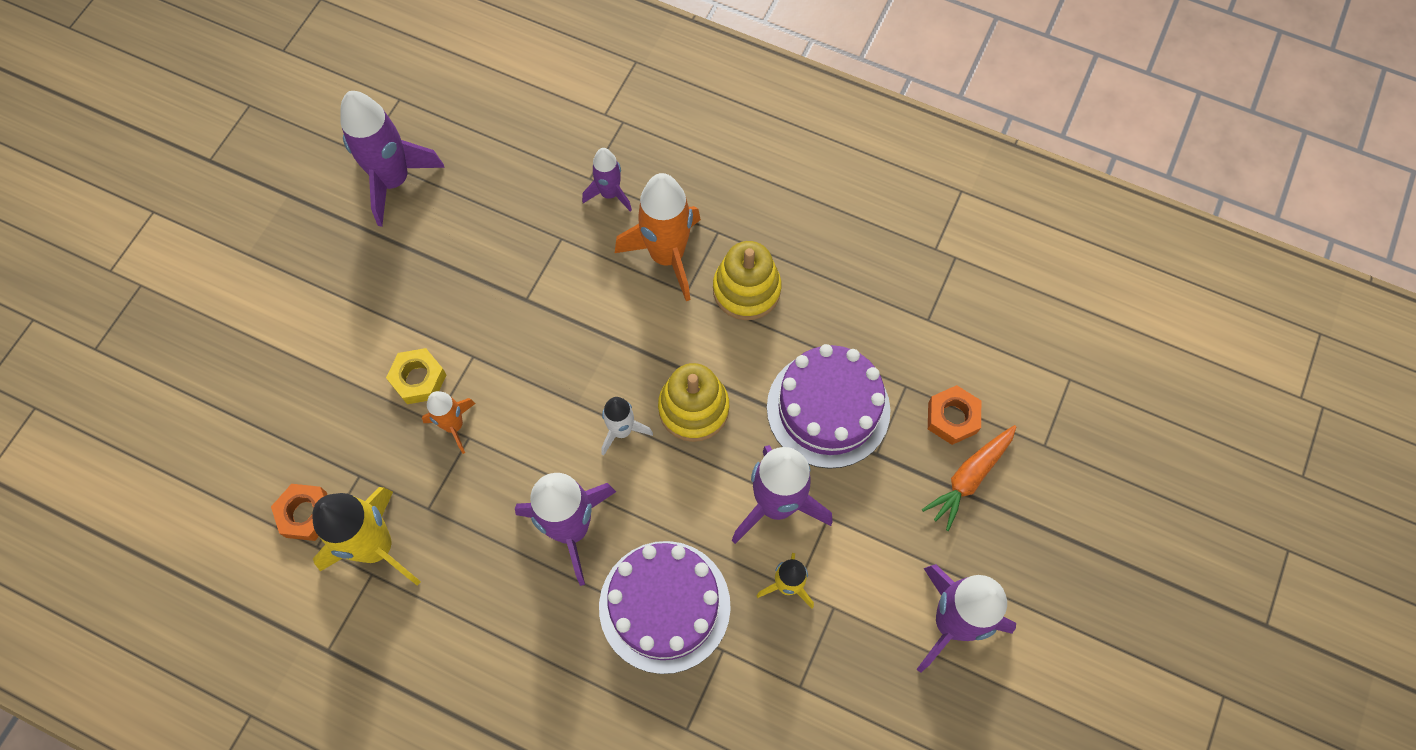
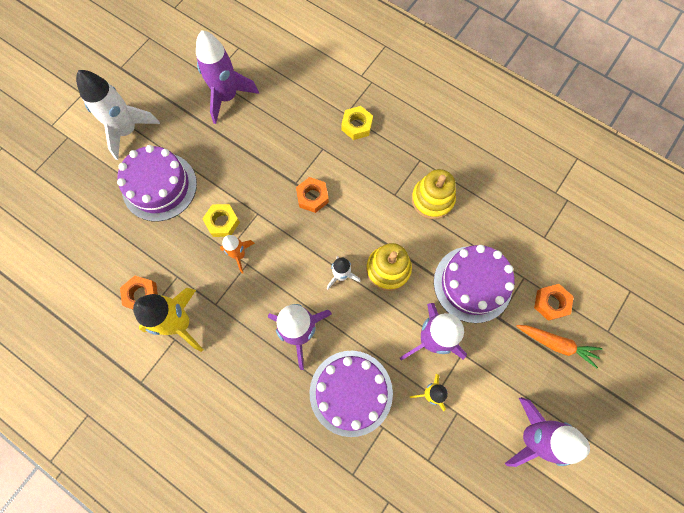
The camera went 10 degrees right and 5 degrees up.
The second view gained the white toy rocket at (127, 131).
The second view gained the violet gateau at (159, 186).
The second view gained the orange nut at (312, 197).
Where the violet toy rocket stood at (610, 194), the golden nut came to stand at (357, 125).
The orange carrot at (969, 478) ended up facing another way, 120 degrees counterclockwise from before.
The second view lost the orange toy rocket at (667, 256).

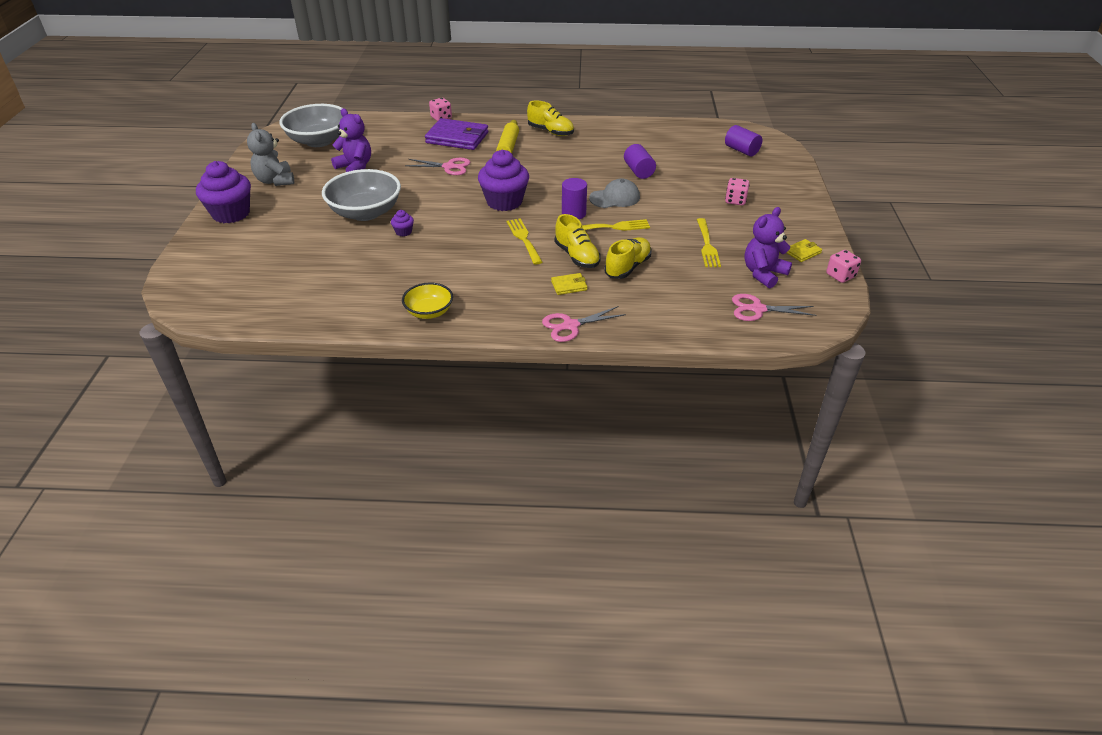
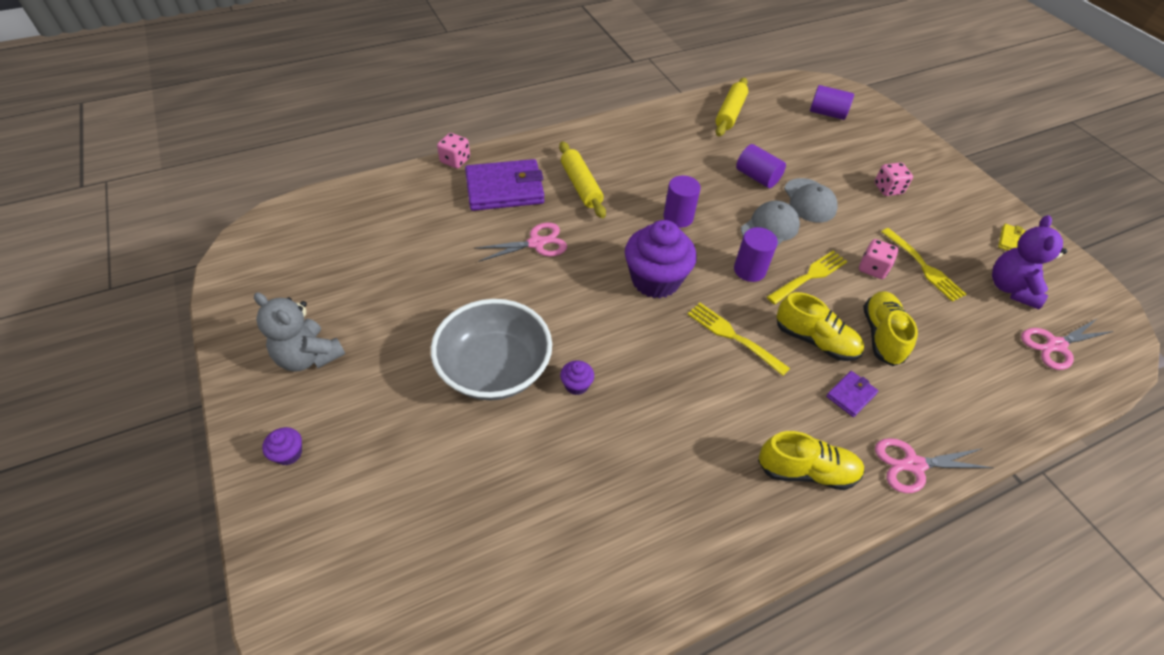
The camera went 30 degrees left and 10 degrees up.
The size of the violet cupcake at (231, 213) changed by a factor of 0.43.
The second view gained the violet cylinder at (678, 217).
The second view gained the golden dough roller at (730, 113).
The golden shoe ended up elsewhere, having gone from (550, 132) to (806, 471).
The second view gained the gray peaked cap at (809, 201).
What was the golden wallet at (569, 286) turned into the violet wallet at (851, 395).
The pink dice ended up elsewhere, having gone from (840, 276) to (872, 268).
The pink scissors at (570, 326) ended up facing another way, 45 degrees clockwise from before.
The second view lost the gray serving bowl at (319, 141).
The second view lost the violet teddy bear at (355, 167).
The second view lost the golden serving bowl at (429, 312).

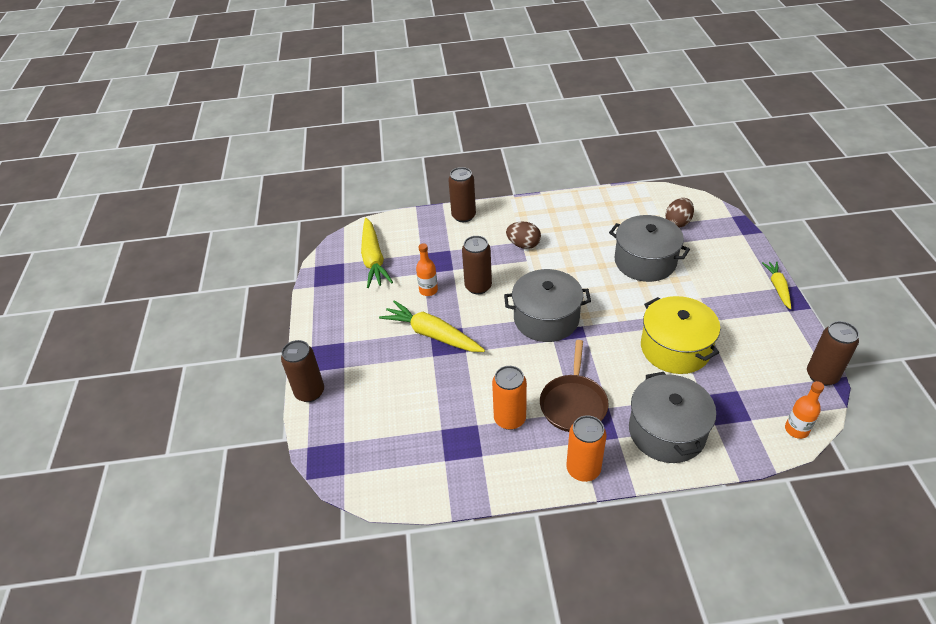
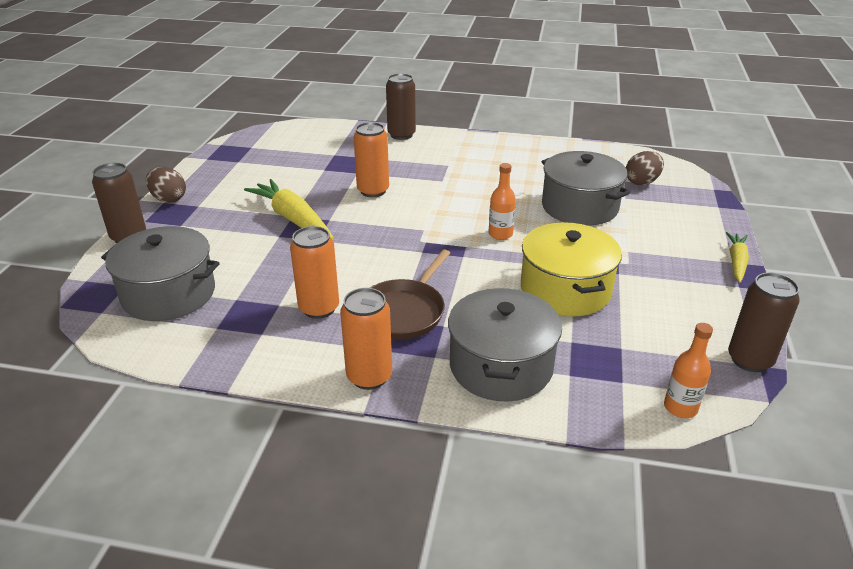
The camera went 15 degrees right and 10 degrees down.
The gray cooking pot ended up elsewhere, having gone from (546, 318) to (169, 294).
The russet egg ended up elsewhere, having gone from (523, 245) to (168, 199).
What was the russet tin at (478, 286) turned into the orange tin at (373, 191).
The orange drink bottle ended up elsewhere, having gone from (428, 290) to (500, 234).
The second view lost the golden carrot at (373, 259).

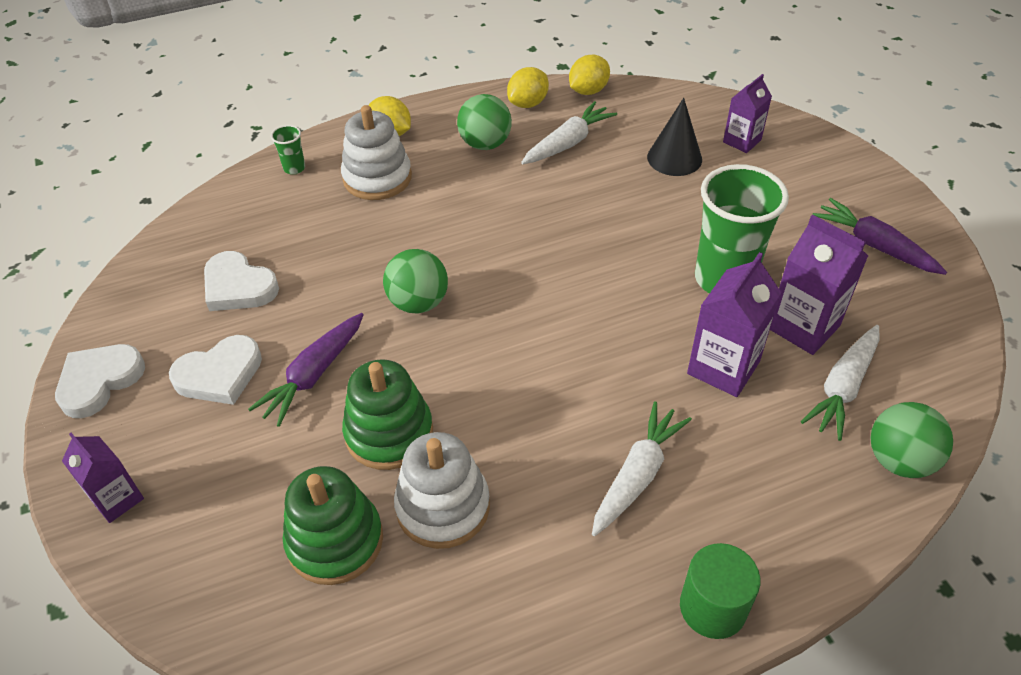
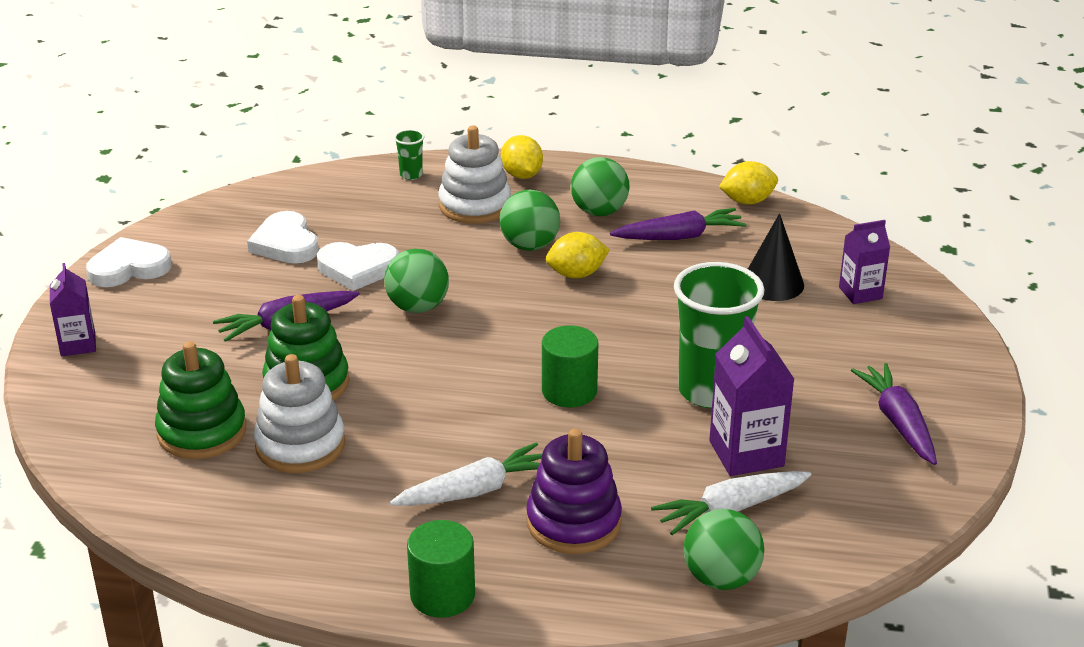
The camera went 30 degrees right and 15 degrees down.
The white love heart ended up elsewhere, having gone from (219, 374) to (358, 269).
The second view gained the green play ball at (529, 245).
The second view gained the violet stacking toy at (573, 522).
The second view gained the green cylinder at (569, 391).
The golden toy lemon ended up elsewhere, having gone from (528, 103) to (576, 274).
What was the white carrot at (568, 143) turned into the violet carrot at (680, 236).
The second view lost the violet milk carton at (723, 367).

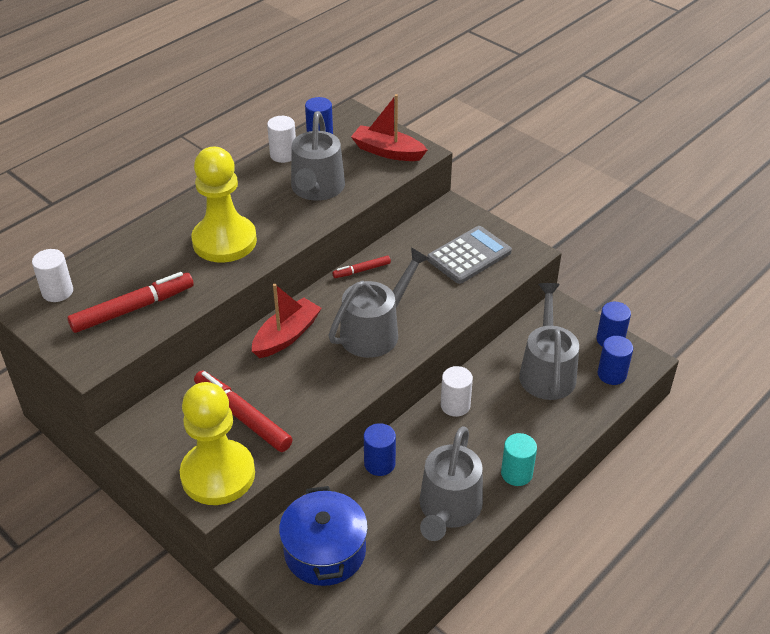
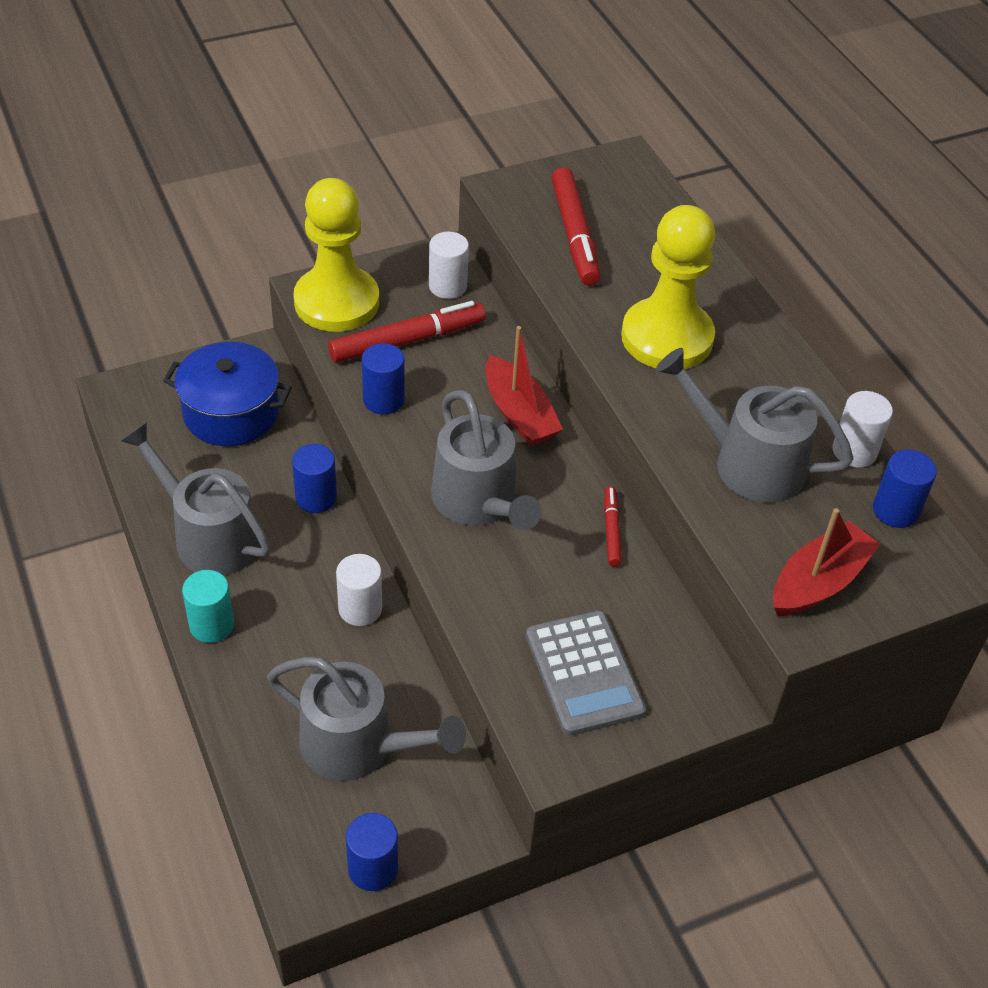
The camera went 110 degrees right and 5 degrees up.
The blue cylinder ended up elsewhere, having gone from (611, 374) to (383, 400).
The white cylinder ended up elsewhere, having gone from (57, 292) to (447, 286).

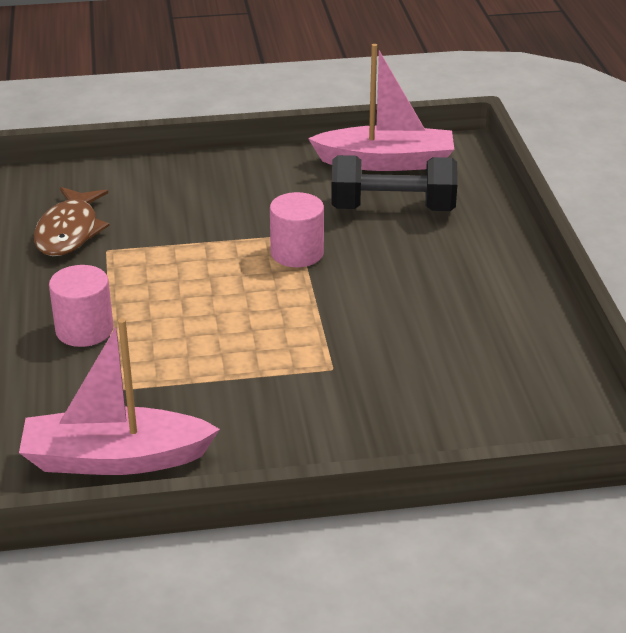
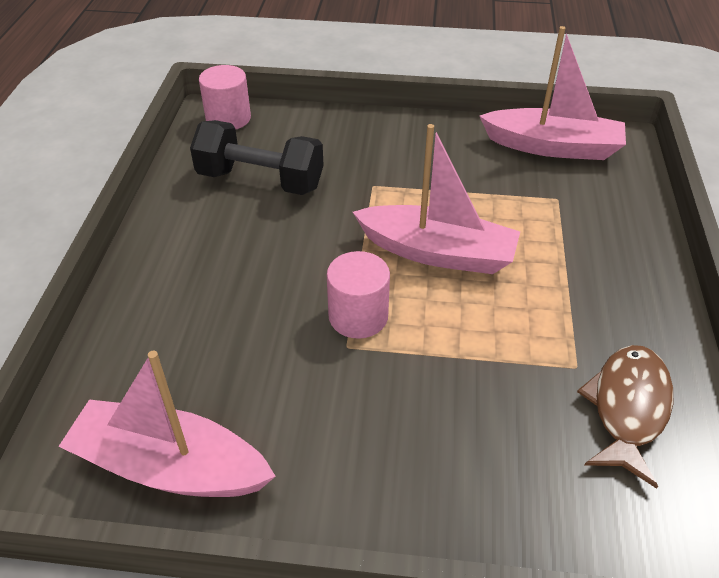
The camera went 165 degrees left and 10 degrees up.
The ebony free weight ended up elsewhere, having gone from (392, 209) to (260, 180).
The pink cylinder ended up elsewhere, having gone from (84, 330) to (228, 118).
The second view gained the pink boat at (437, 252).

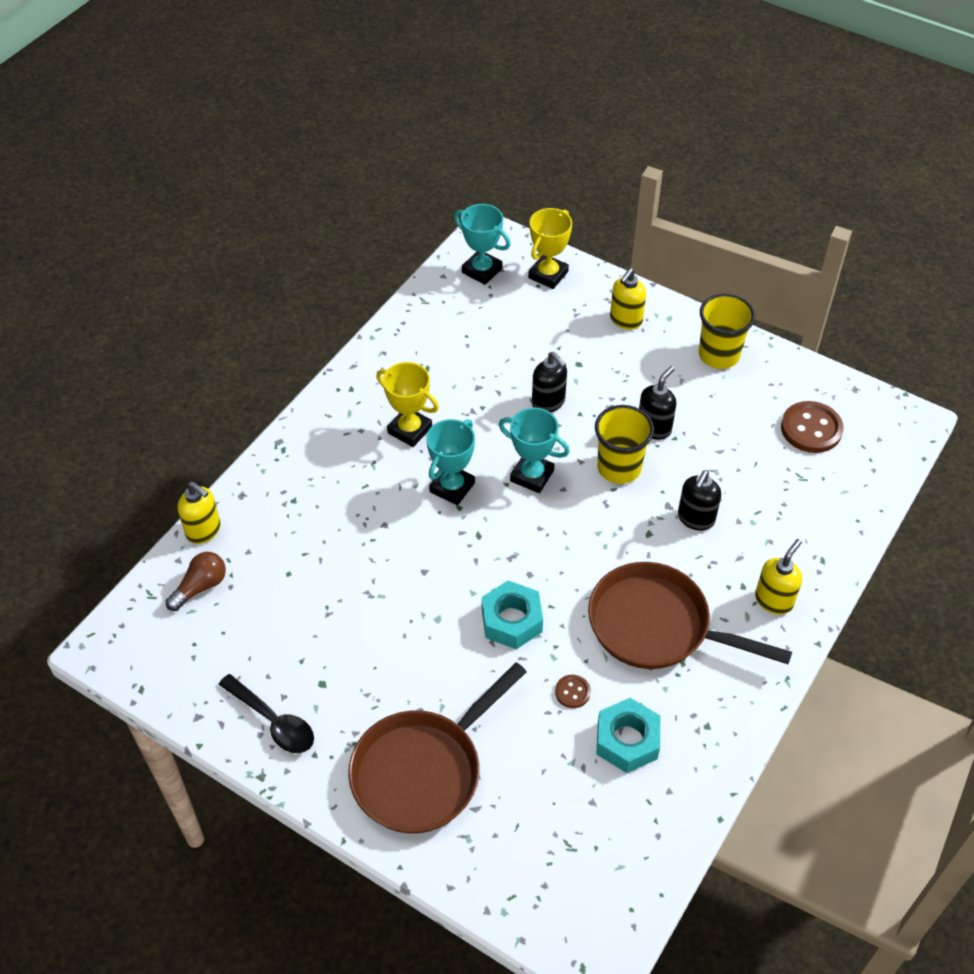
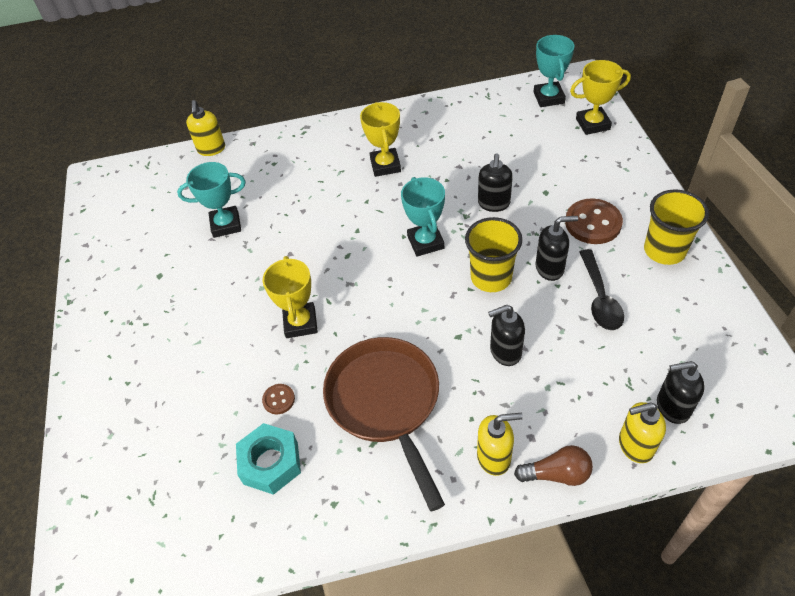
The camera went 50 degrees right and 0 degrees up.
The aqua award cup ended up elsewhere, having gone from (452, 487) to (226, 225).
Where the aqua nut stood at (511, 620), the golden award cup came to stand at (300, 323).
The russet bulb ended up elsewhere, having gone from (200, 587) to (557, 474).
The russet sewing button ended up elsewhere, having gone from (811, 429) to (593, 223).
The ebony spoon ended up elsewhere, having gone from (273, 721) to (600, 298).
The golden soap pump ended up elsewhere, having gone from (625, 320) to (635, 445).
The second view gained the ebony soap pump at (672, 407).
The second view lost the russet pan at (422, 770).

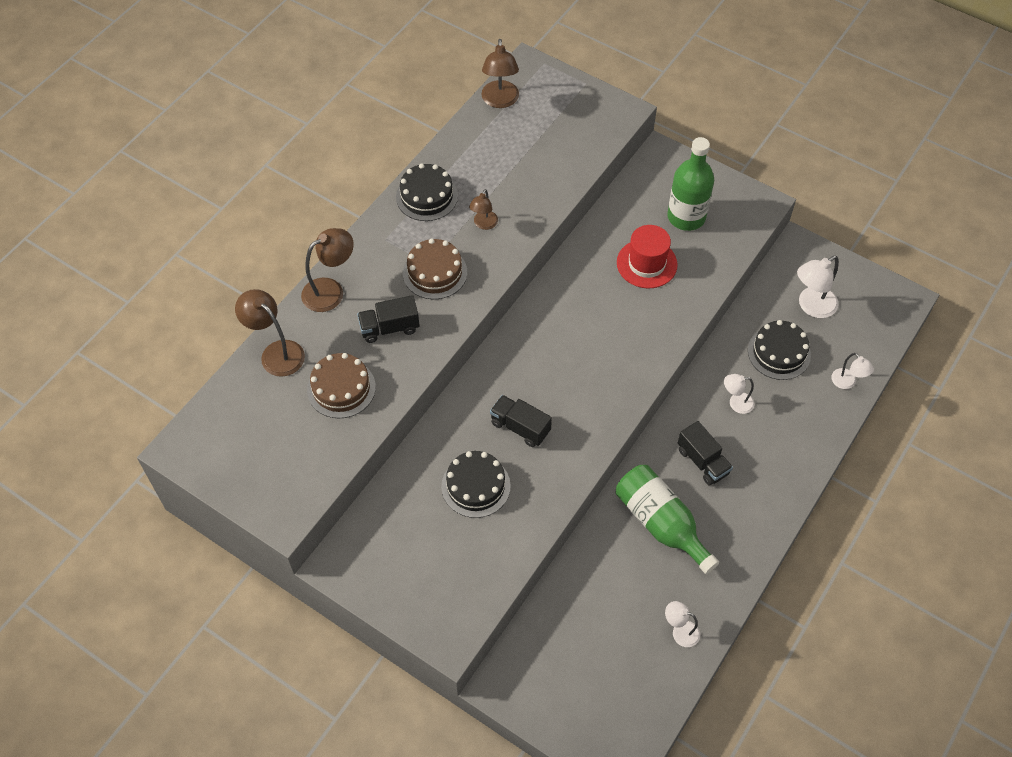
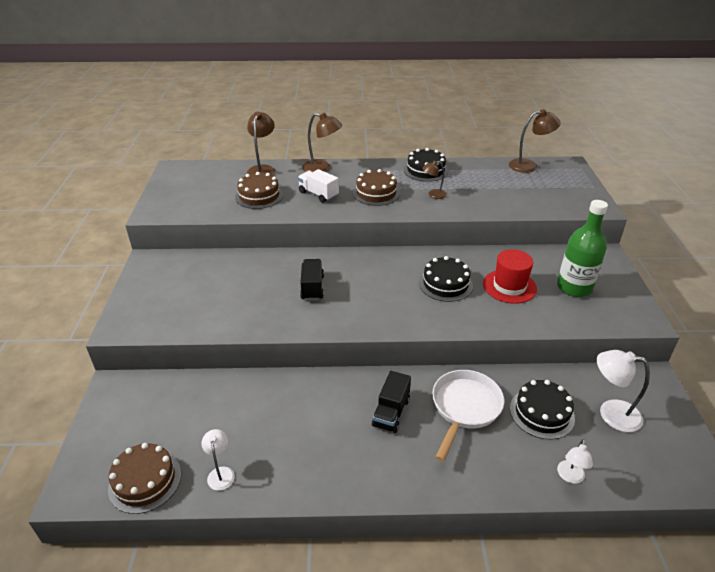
The camera went 55 degrees right and 20 degrees down.
The second view gained the russet gateau at (145, 481).
What was the ebony truck at (389, 328) turned into the white truck at (318, 194).
The ebony gateau ended up elsewhere, having gone from (476, 486) to (445, 284).
Where the white reading lamp stood at (736, 403), the white pan came to stand at (464, 408).
The russet reading lamp at (500, 101) ended up facing another way, 150 degrees counterclockwise from before.
The second view lost the green drink bottle at (661, 523).

